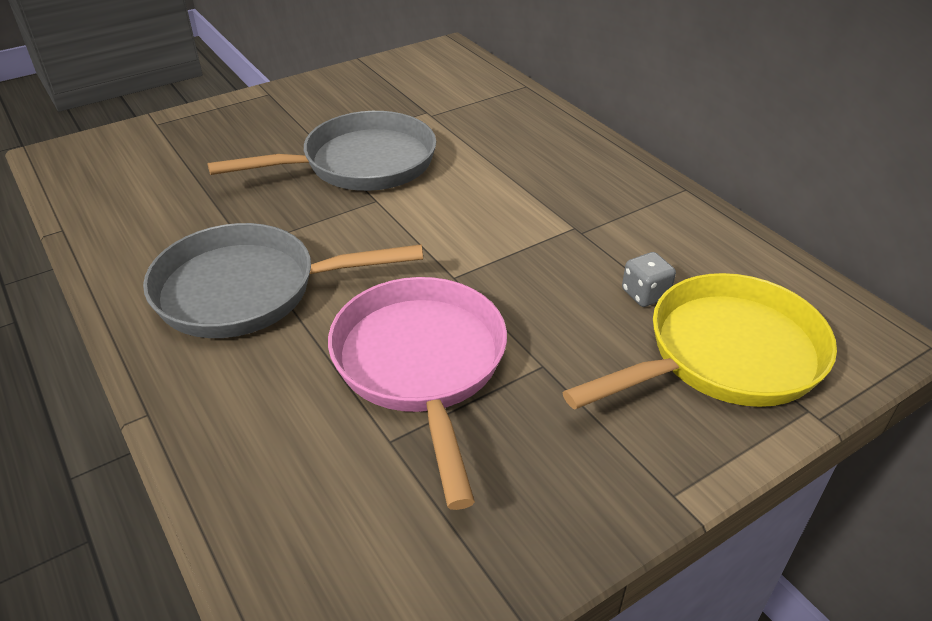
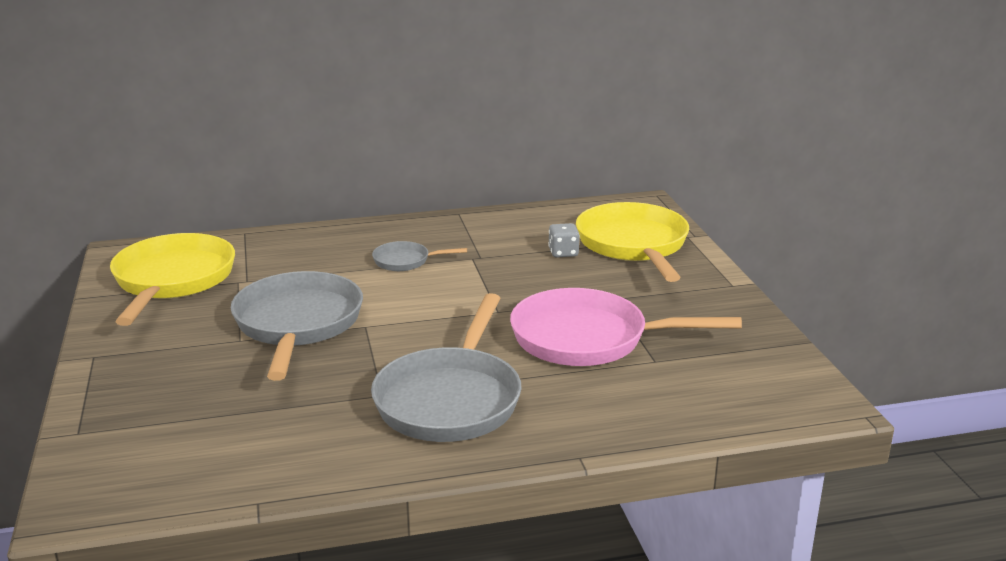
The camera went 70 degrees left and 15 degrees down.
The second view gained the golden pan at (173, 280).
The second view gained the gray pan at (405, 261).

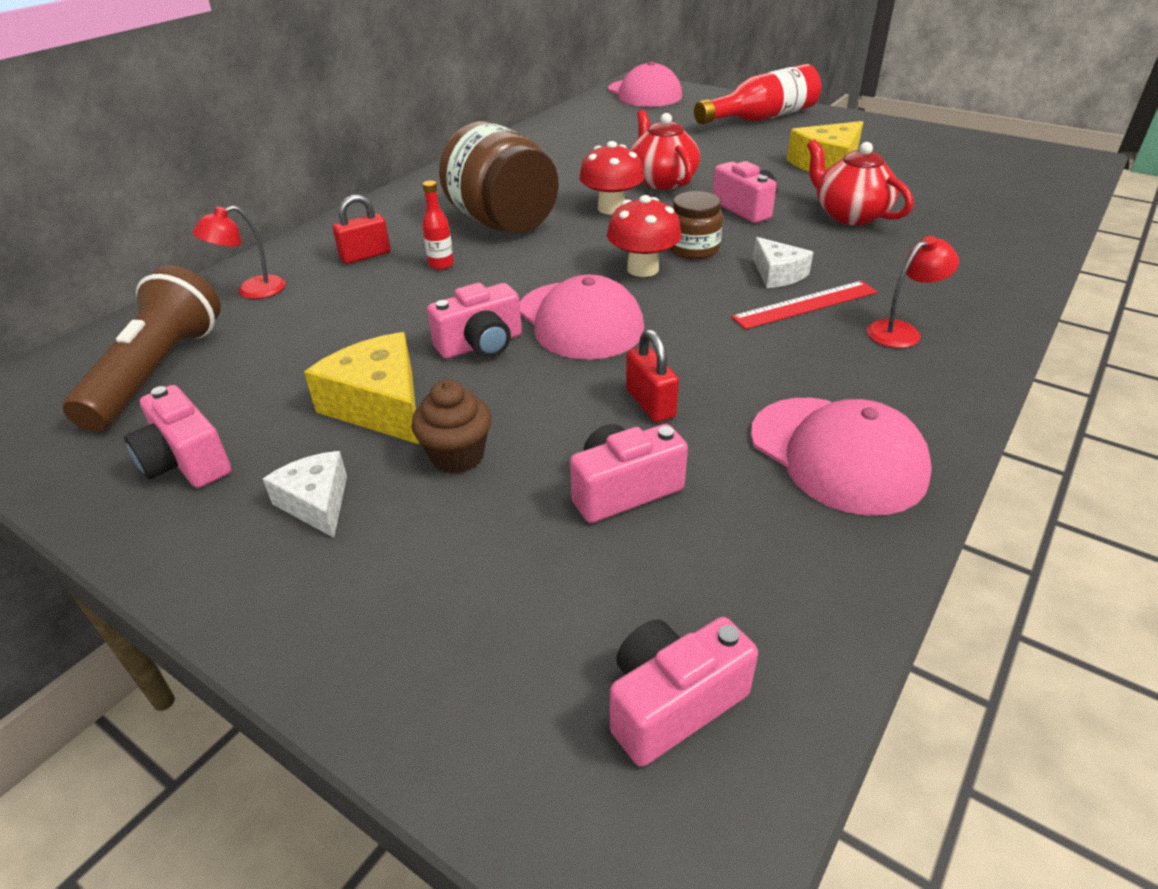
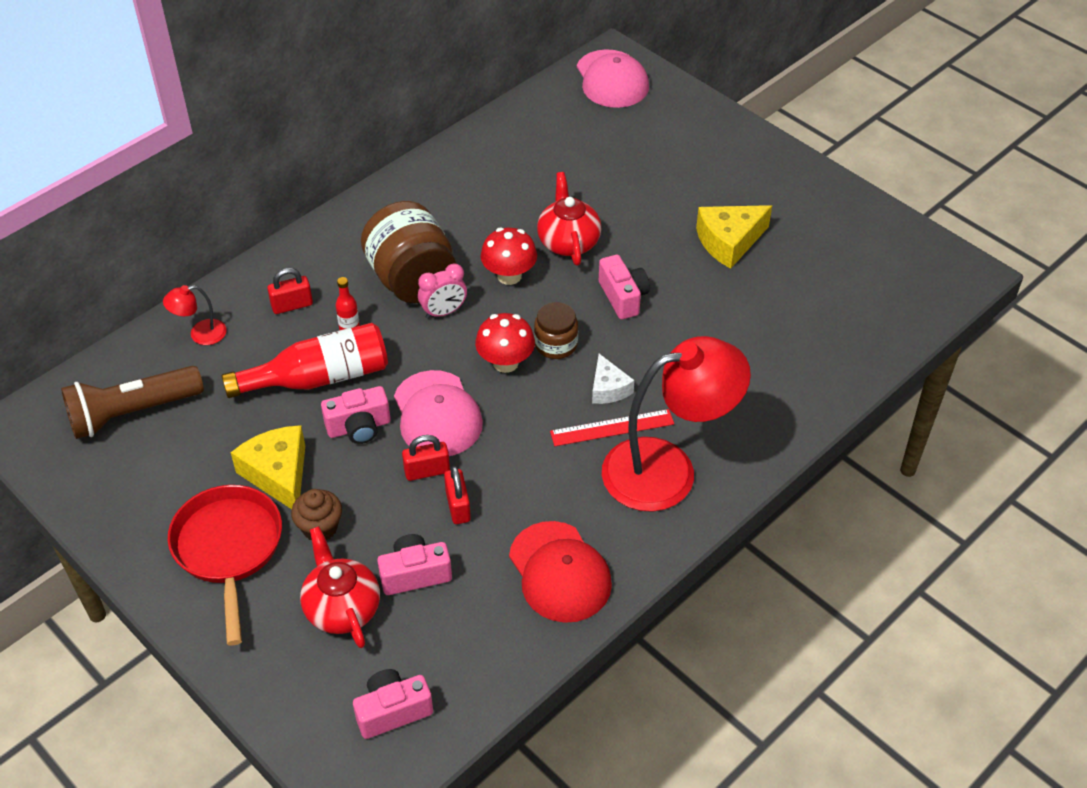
The camera went 10 degrees right and 10 degrees up.
The russet flashlight at (157, 372) ended up facing another way, 135 degrees counterclockwise from before.
Where the white cheese wedge stood at (316, 503), the red pan came to stand at (228, 549).
The red drink bottle ended up elsewhere, having gone from (761, 118) to (319, 378).
The red china teapot ended up elsewhere, having gone from (849, 215) to (342, 608).
The second view gained the red padlock at (427, 471).
The second view gained the pink alarm clock at (444, 312).
What was the pink peaked cap at (837, 454) turned into the red peaked cap at (559, 572).
The size of the red reading lamp at (901, 331) changed by a factor of 2.40.
The second view lost the pink compact camera at (186, 461).

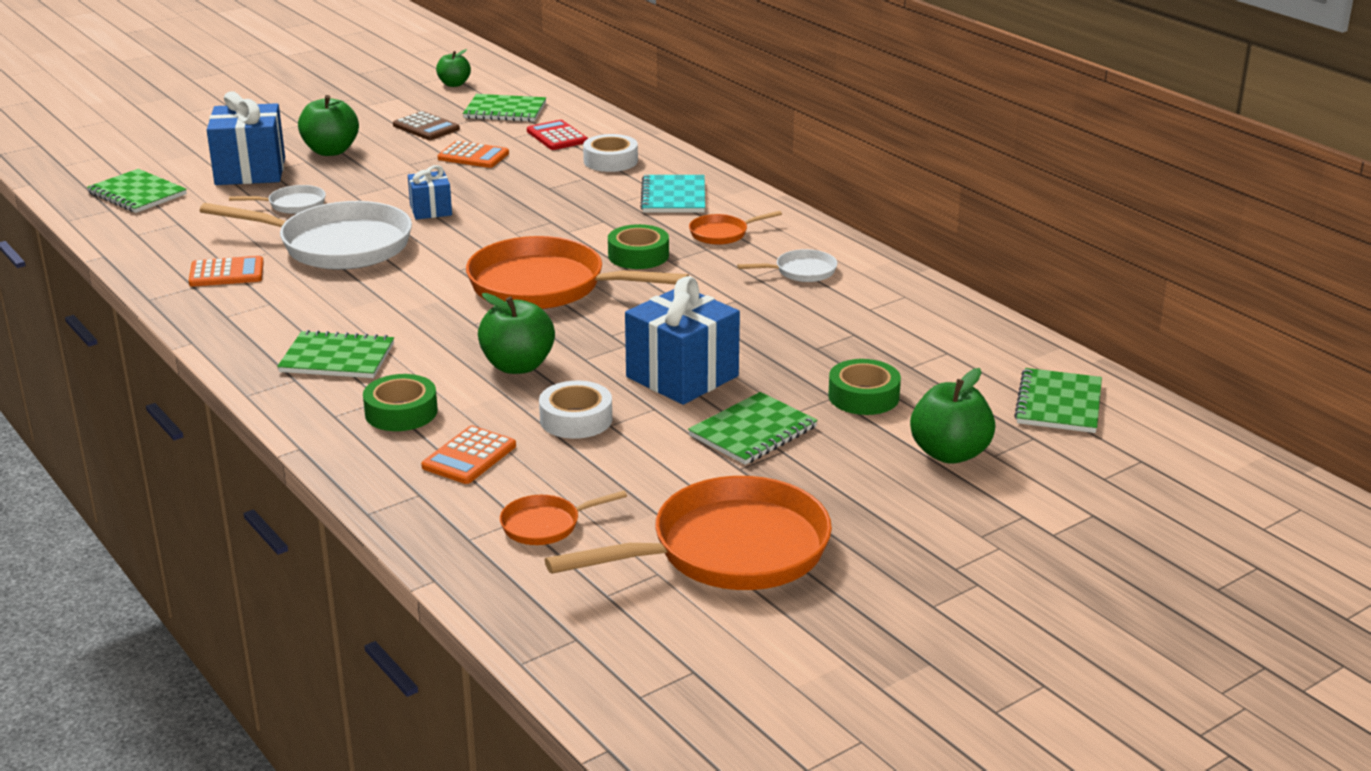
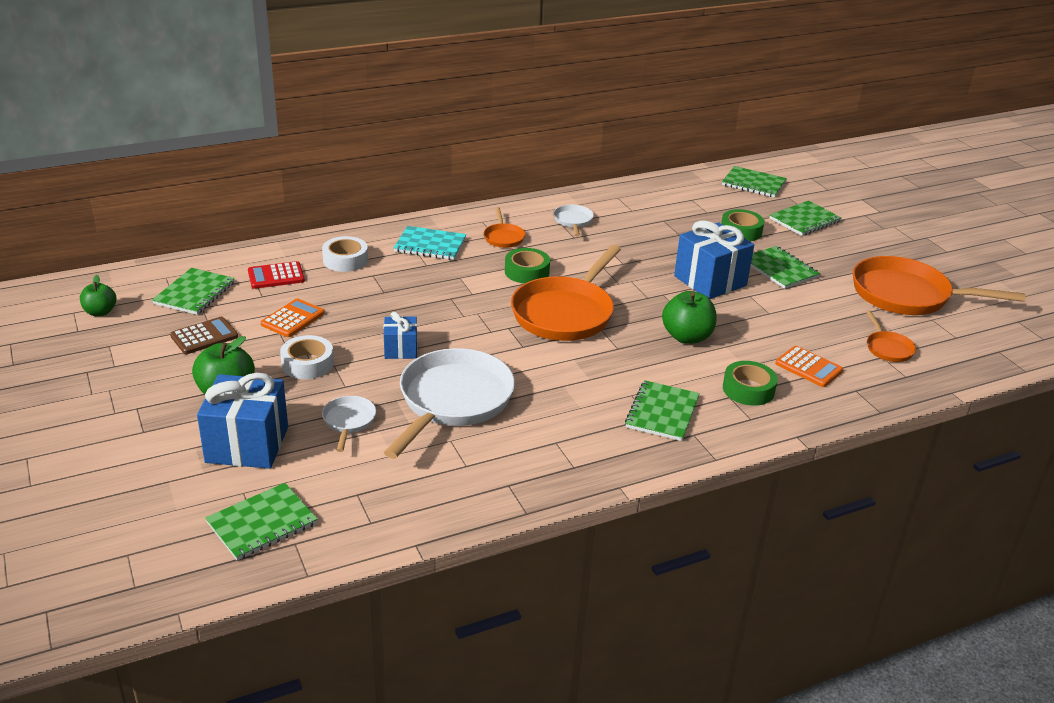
The camera went 80 degrees left and 5 degrees up.
The white sticky tape ended up elsewhere, having gone from (576, 419) to (307, 364).
Where the green apple stood at (949, 453), the green notepad came to stand at (804, 220).
The orange pan at (729, 550) ended up facing another way, 60 degrees counterclockwise from before.
The second view lost the orange adding machine at (226, 273).

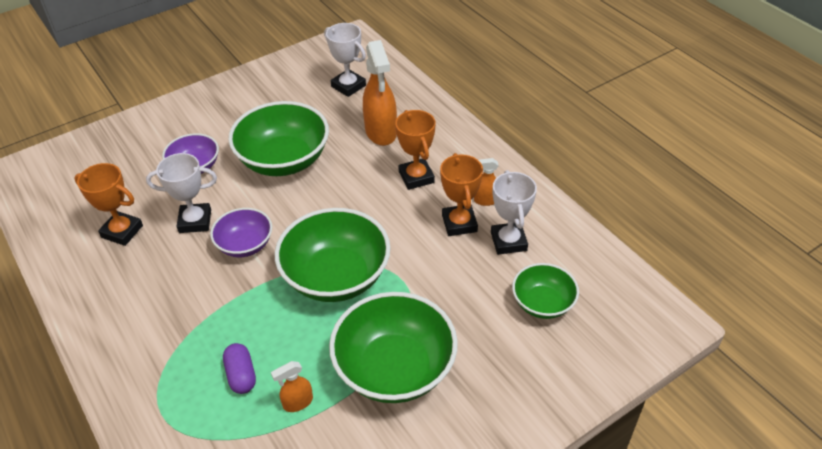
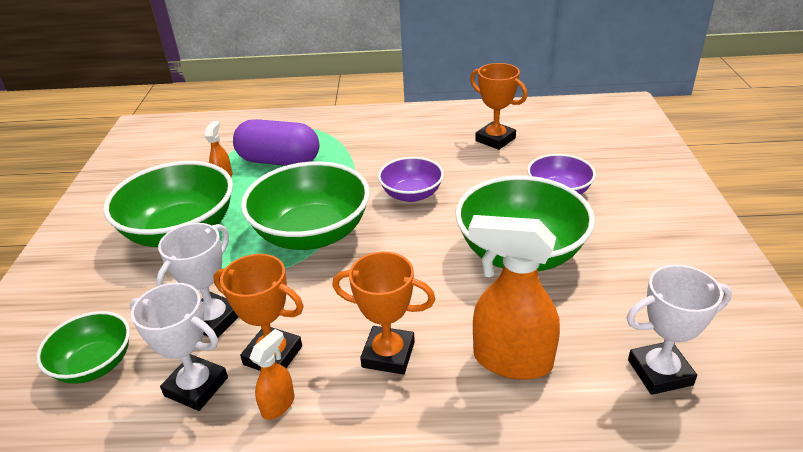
The camera went 125 degrees right and 10 degrees down.
The white award cup ended up elsewhere, having gone from (195, 221) to (214, 320).
The size of the violet pill shape at (241, 375) changed by a factor of 1.88.
The orange award cup at (122, 231) ended up facing another way, 75 degrees clockwise from before.

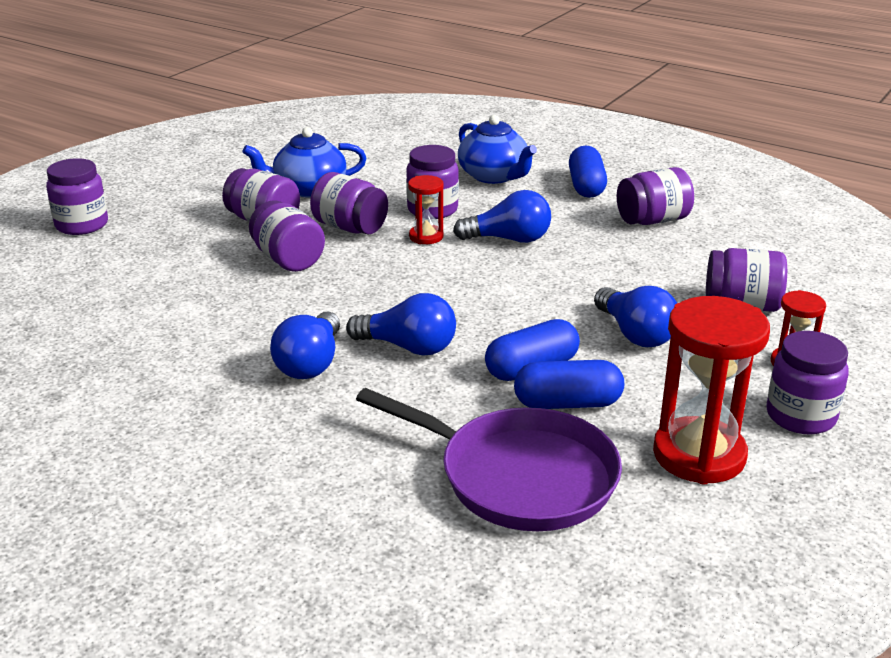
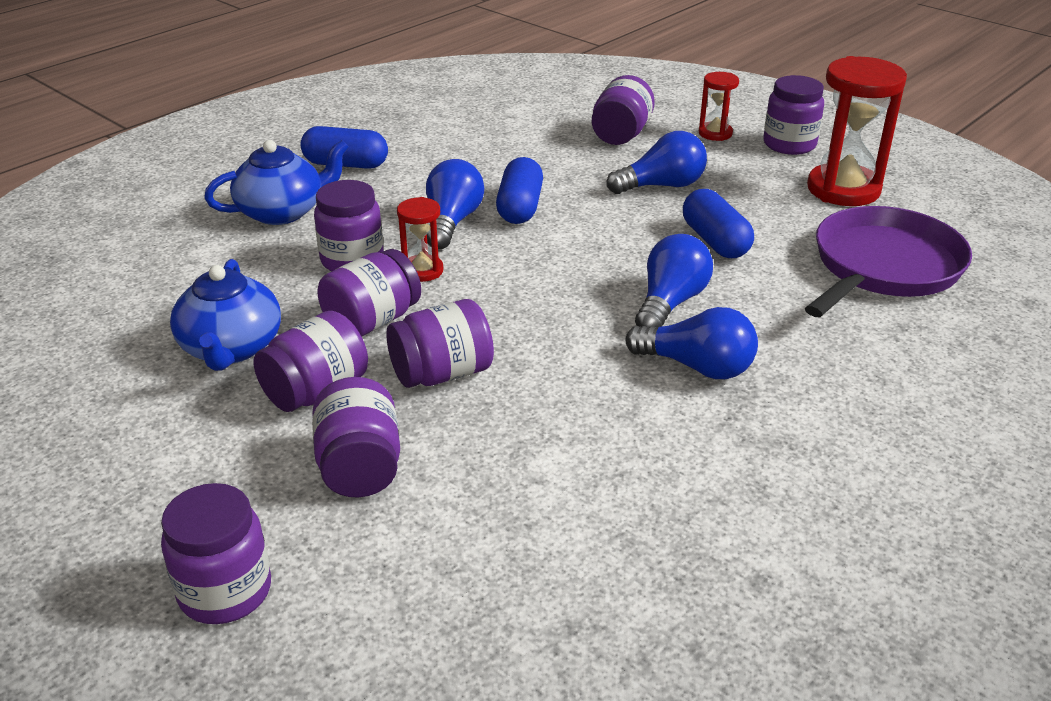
The camera went 80 degrees left and 5 degrees up.
The violet jar ended up elsewhere, having gone from (652, 220) to (360, 467).
The blue pill shape ended up elsewhere, having gone from (567, 403) to (520, 207).

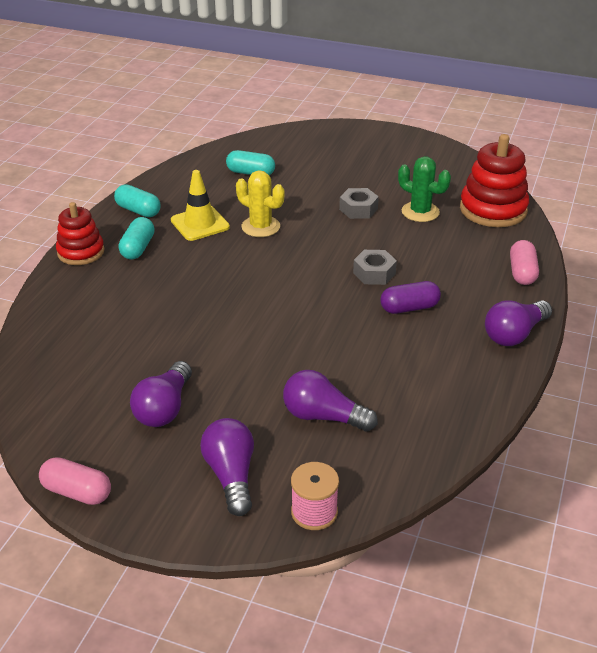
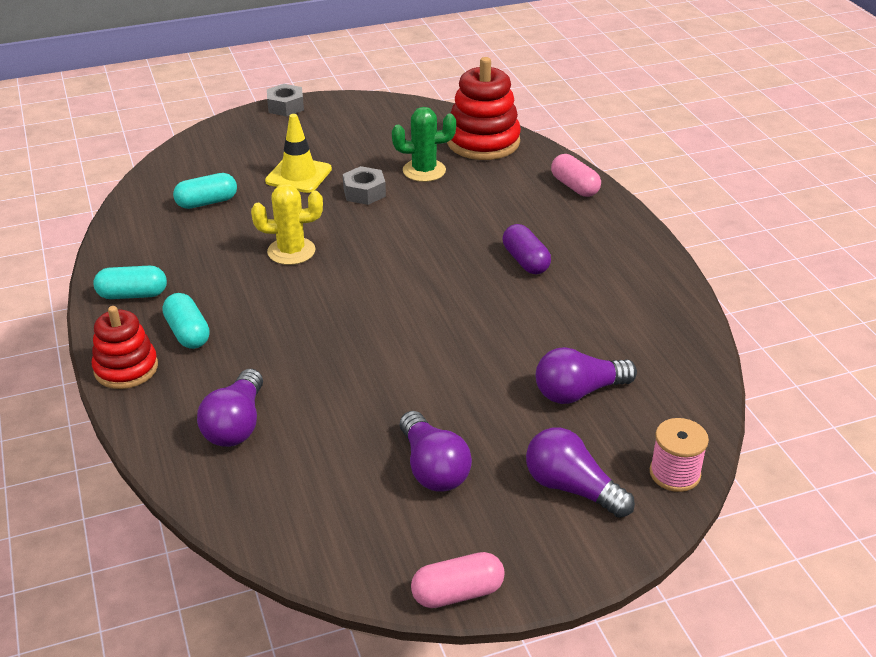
The camera went 40 degrees left and 0 degrees up.
The violet bulb ended up elsewhere, having gone from (514, 334) to (236, 425).
The golden traffic cone ended up elsewhere, having gone from (200, 224) to (298, 175).
The gray nut ended up elsewhere, having gone from (374, 273) to (286, 106).
The violet pill shape at (409, 308) ended up facing another way, 60 degrees counterclockwise from before.

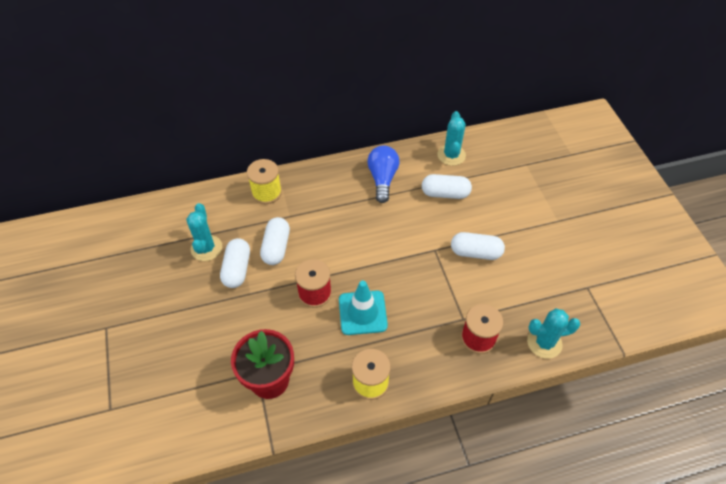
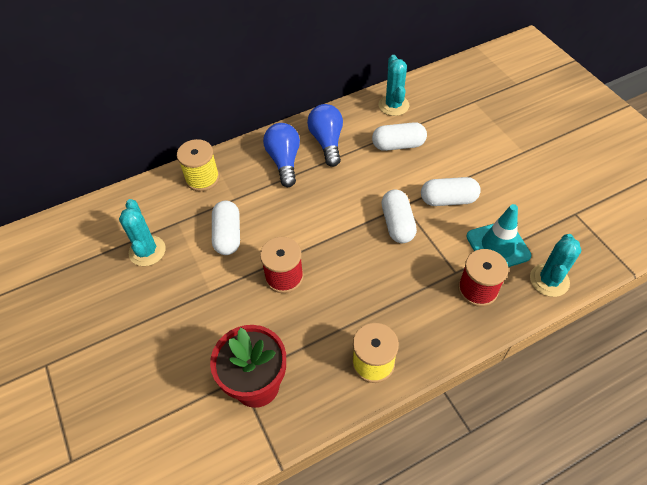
The camera went 10 degrees left and 0 degrees up.
The second view gained the blue bulb at (284, 161).
The white pill shape ended up elsewhere, having gone from (237, 269) to (397, 224).
The aqua traffic cone ended up elsewhere, having gone from (362, 312) to (498, 246).
The aqua saguaro cactus at (544, 343) ended up facing another way, 45 degrees counterclockwise from before.

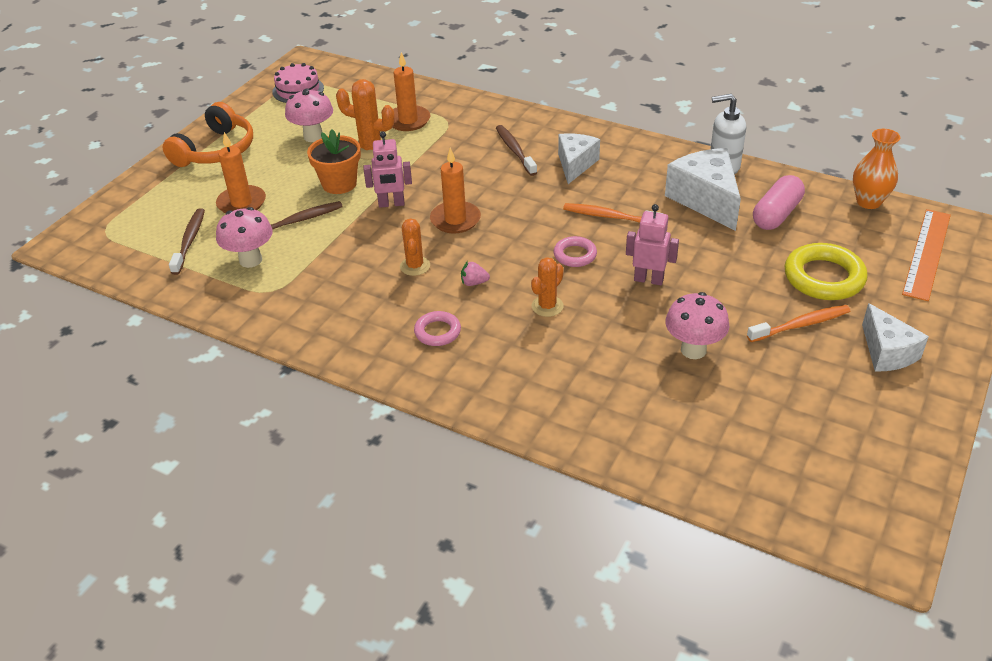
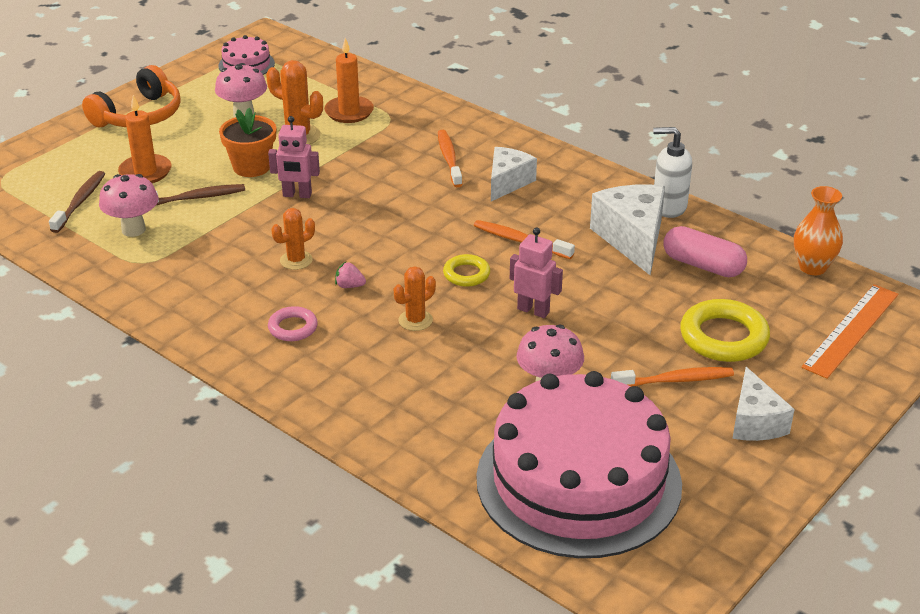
The camera went 10 degrees right and 5 degrees down.
The orange saguaro cactus at (415, 266) ended up facing another way, 45 degrees clockwise from before.
What was the russet toothbrush at (515, 150) turned into the orange toothbrush at (449, 159).
What was the pink hoop at (575, 255) turned into the golden hoop at (466, 274).
The second view gained the pink gateau at (578, 481).
The pink pill shape at (776, 214) ended up facing another way, 75 degrees clockwise from before.
The second view lost the orange candle at (455, 220).

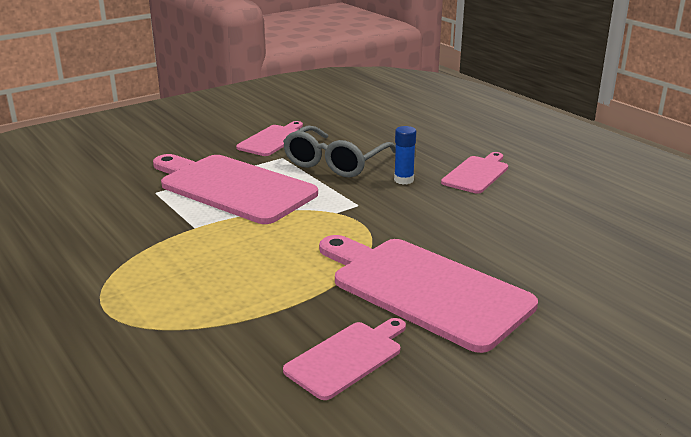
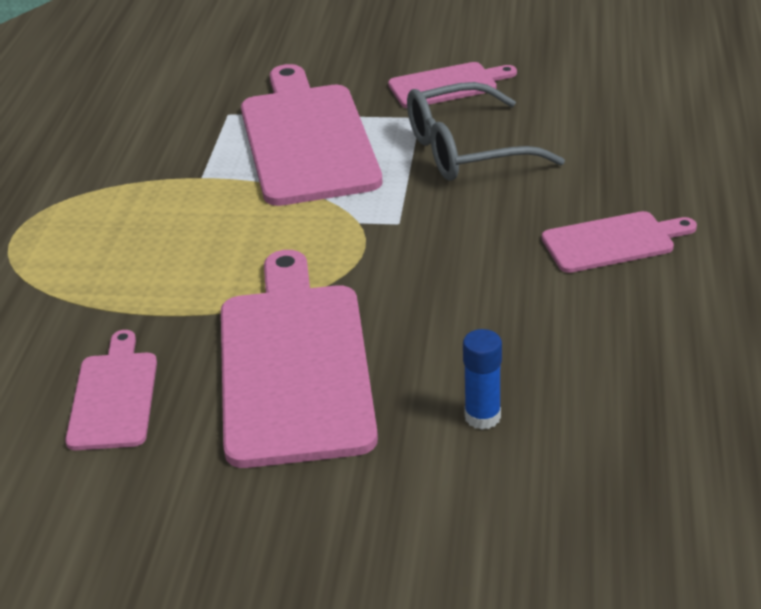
The camera went 45 degrees right and 10 degrees up.
The pink chopping board at (347, 357) ended up facing another way, 90 degrees counterclockwise from before.
The blue glue ended up elsewhere, having gone from (403, 180) to (482, 417).

